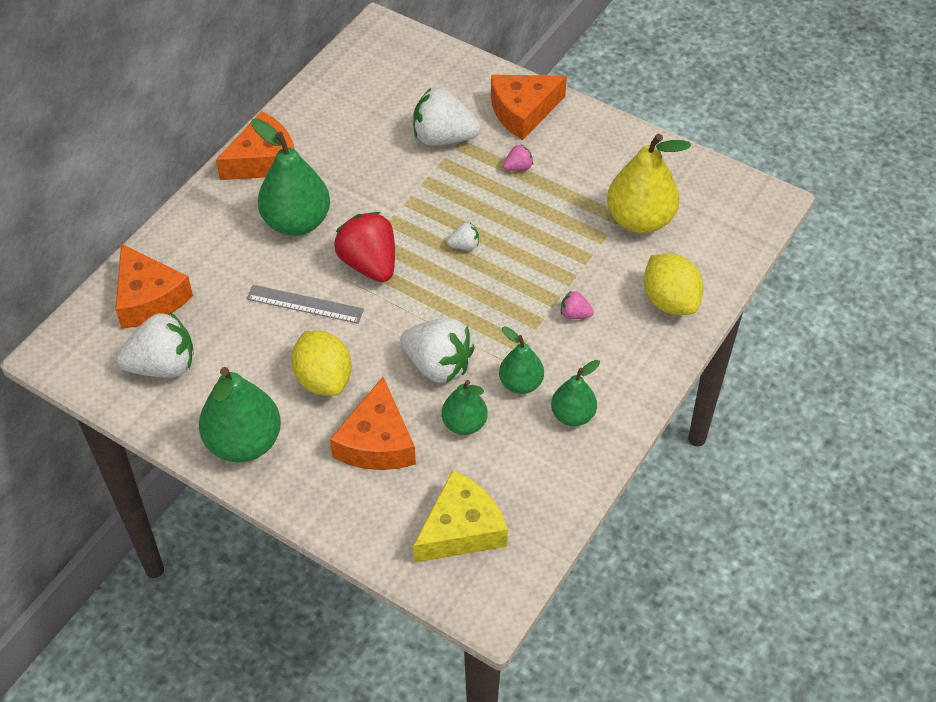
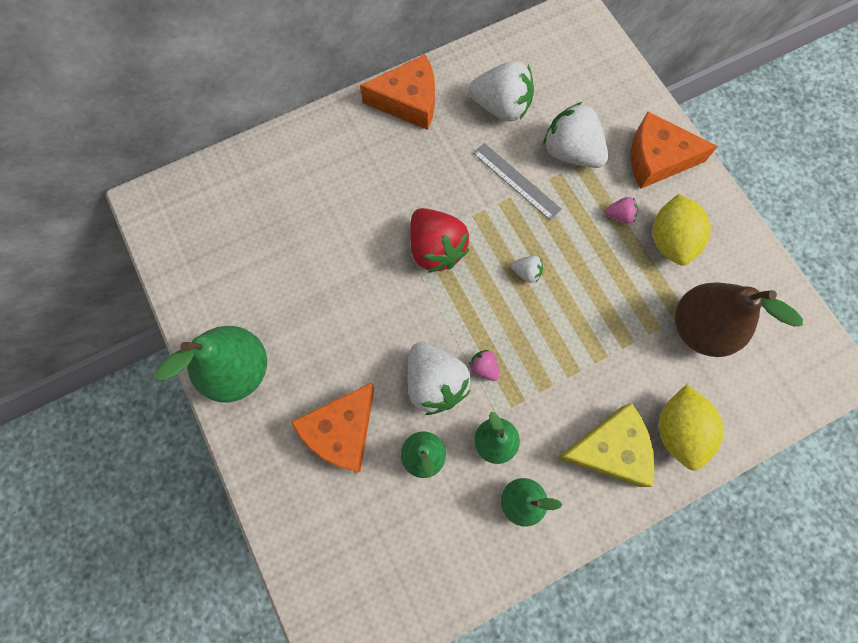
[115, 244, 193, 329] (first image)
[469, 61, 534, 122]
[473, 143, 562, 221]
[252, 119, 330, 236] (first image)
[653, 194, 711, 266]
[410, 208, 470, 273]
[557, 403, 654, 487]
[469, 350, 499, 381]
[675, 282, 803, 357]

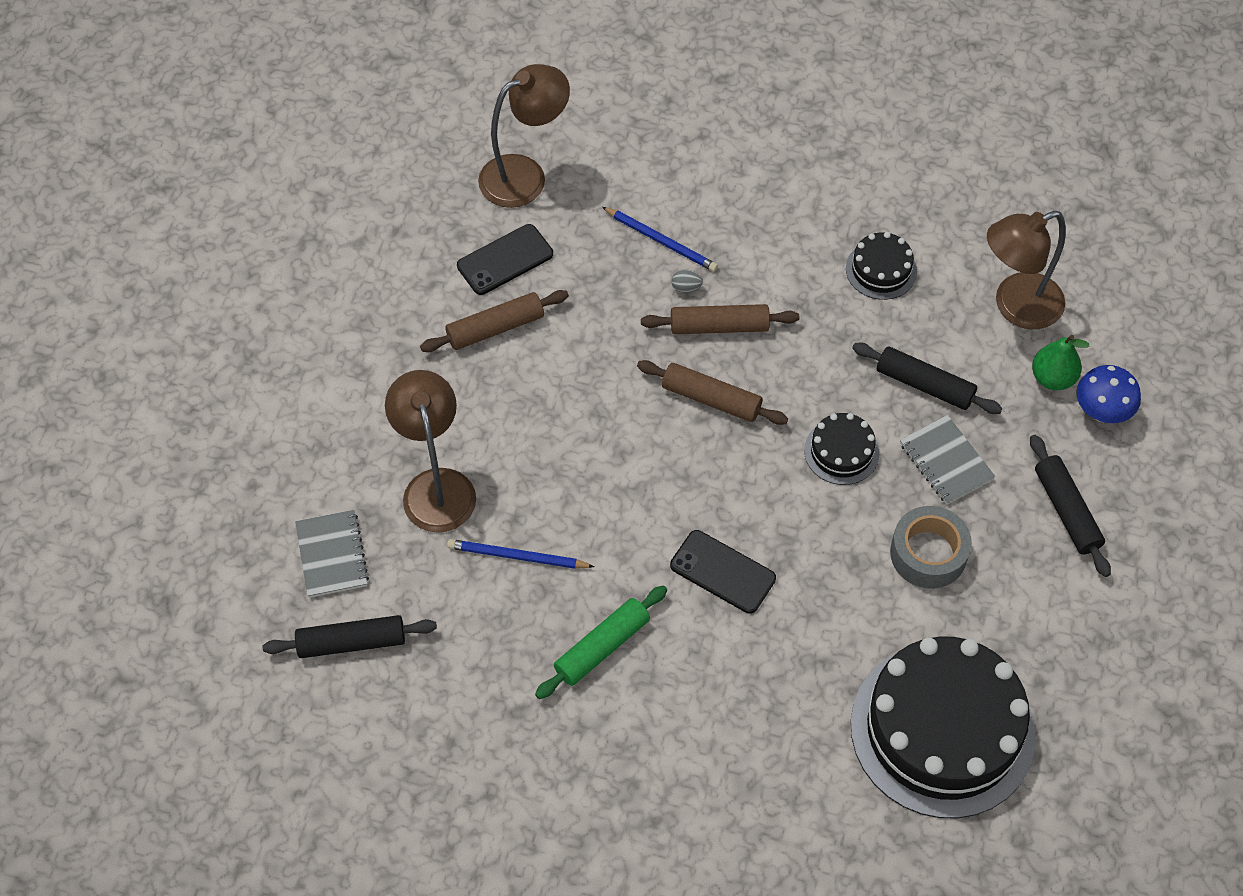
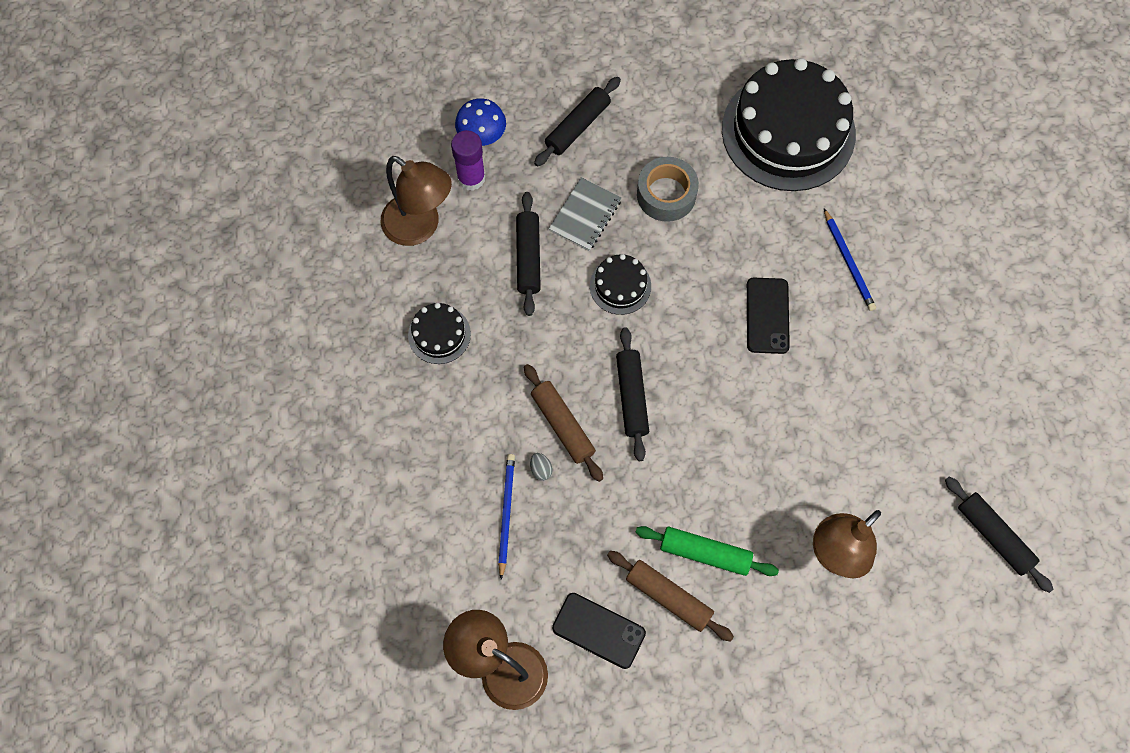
[295, 510, 369, 598] (first image)
[824, 209, 876, 311]
[635, 526, 779, 576]
[616, 327, 649, 461]
[451, 130, 486, 191]

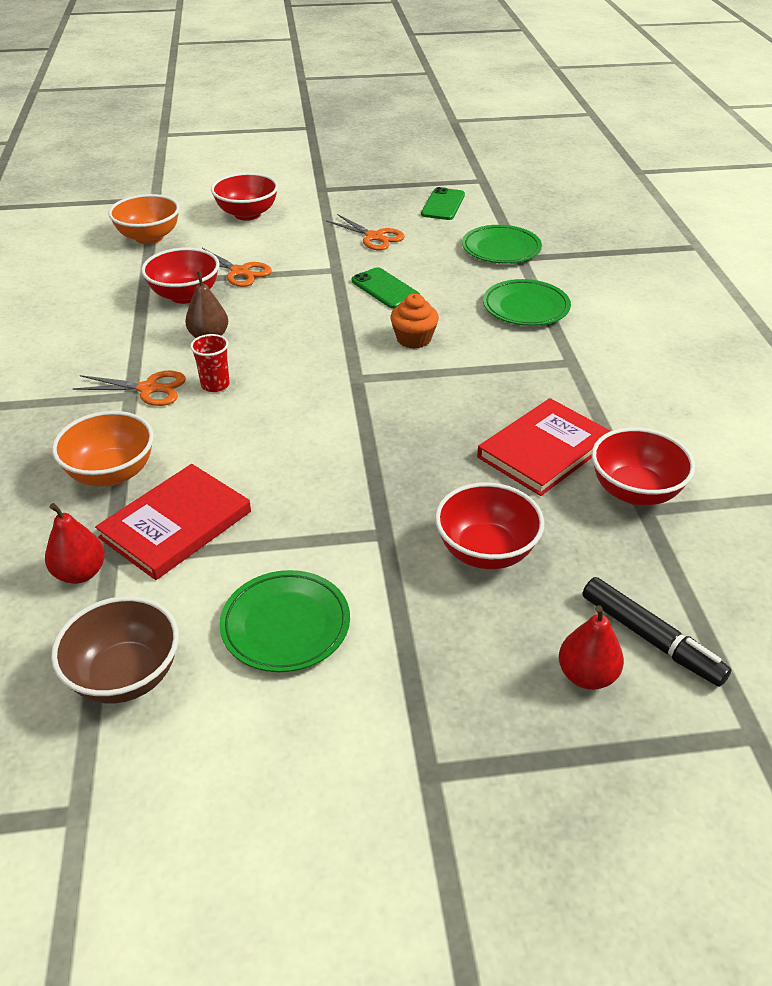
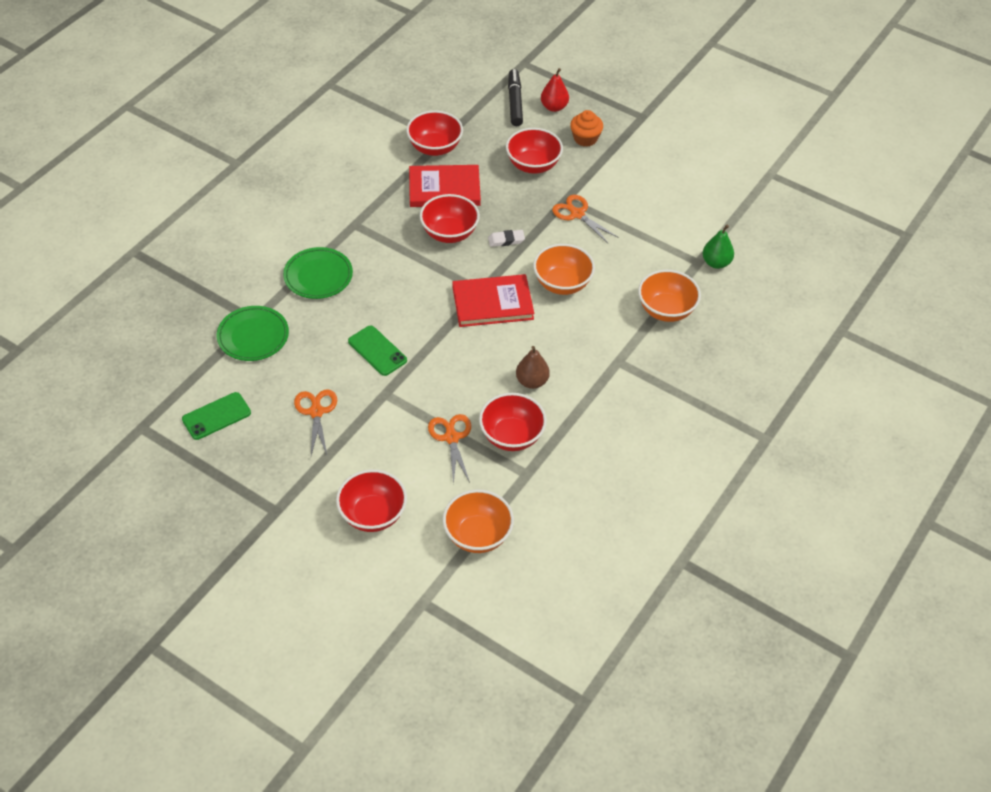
[703, 225, 734, 269]
[51, 596, 179, 704] (first image)
[552, 195, 619, 243]
[453, 274, 534, 327]
[190, 334, 230, 392] (first image)
[219, 570, 350, 672] (first image)
[348, 326, 407, 376]
[570, 110, 603, 147]
[420, 194, 480, 243]
[488, 230, 525, 247]
[533, 244, 595, 295]

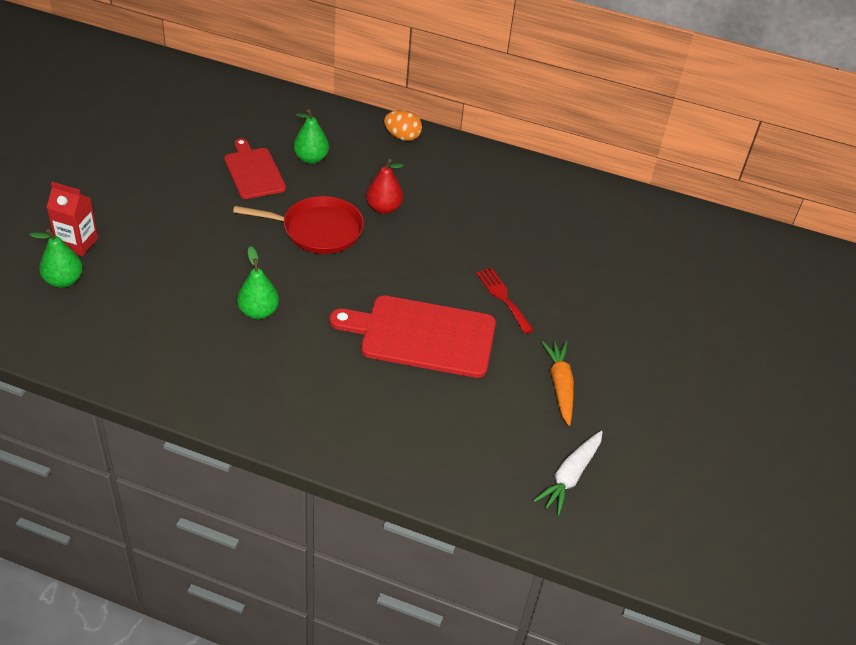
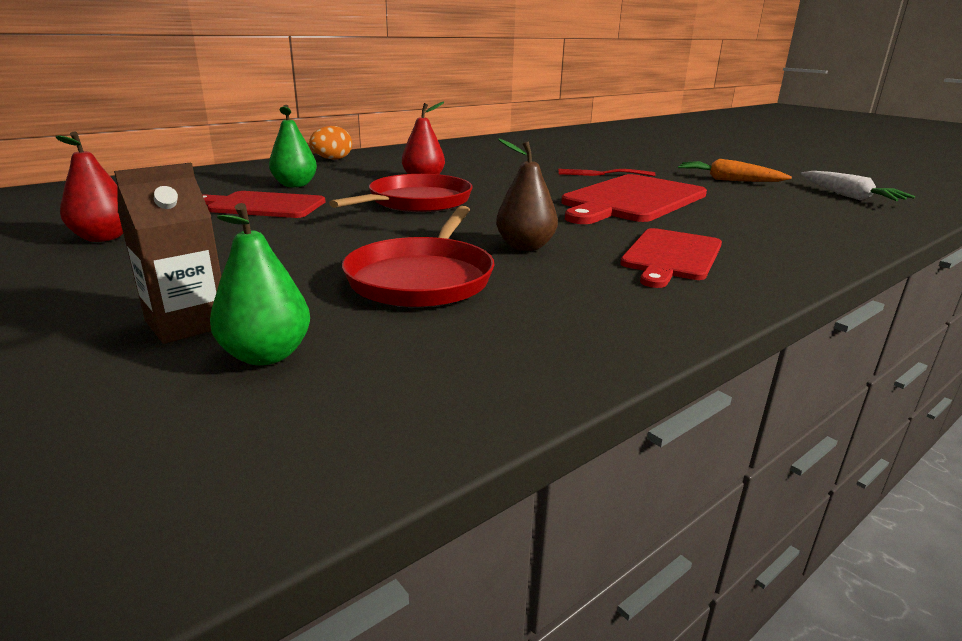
[114, 163, 221, 344]
[496, 138, 558, 251]
[55, 131, 123, 242]
[342, 206, 494, 307]
[620, 228, 722, 288]

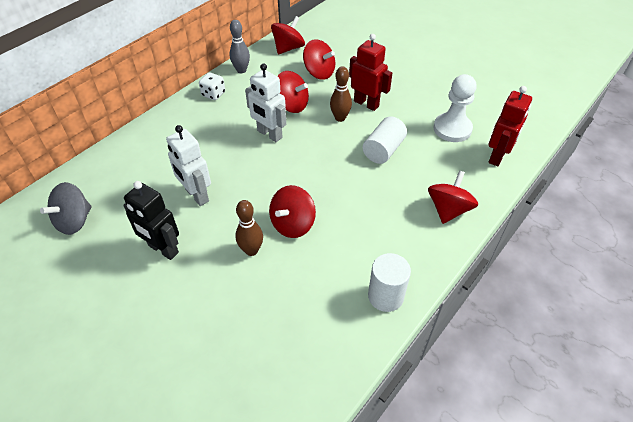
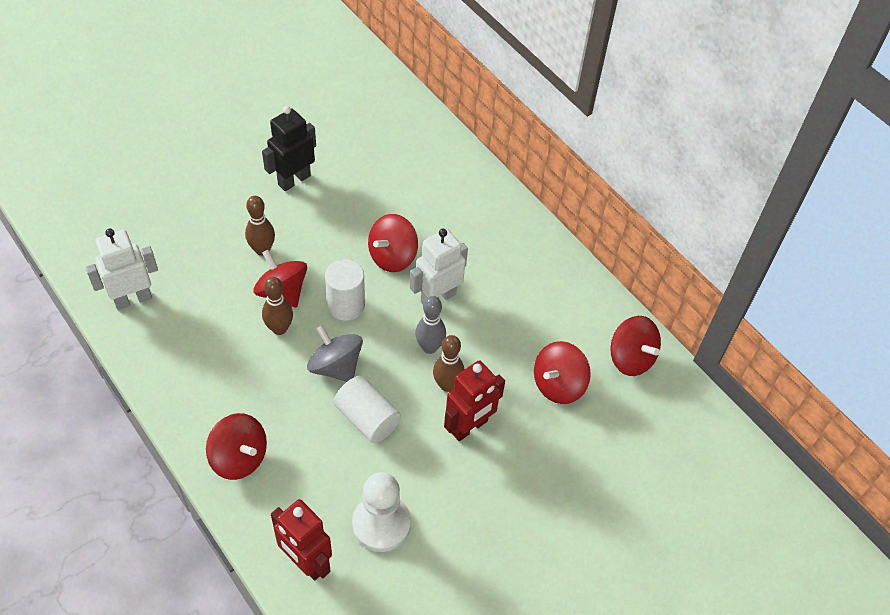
[307, 324, 363, 382]
[86, 228, 158, 310]
[199, 72, 225, 100] (first image)
[415, 296, 446, 354]
[368, 214, 418, 272]
[325, 259, 365, 321]
[262, 276, 293, 335]

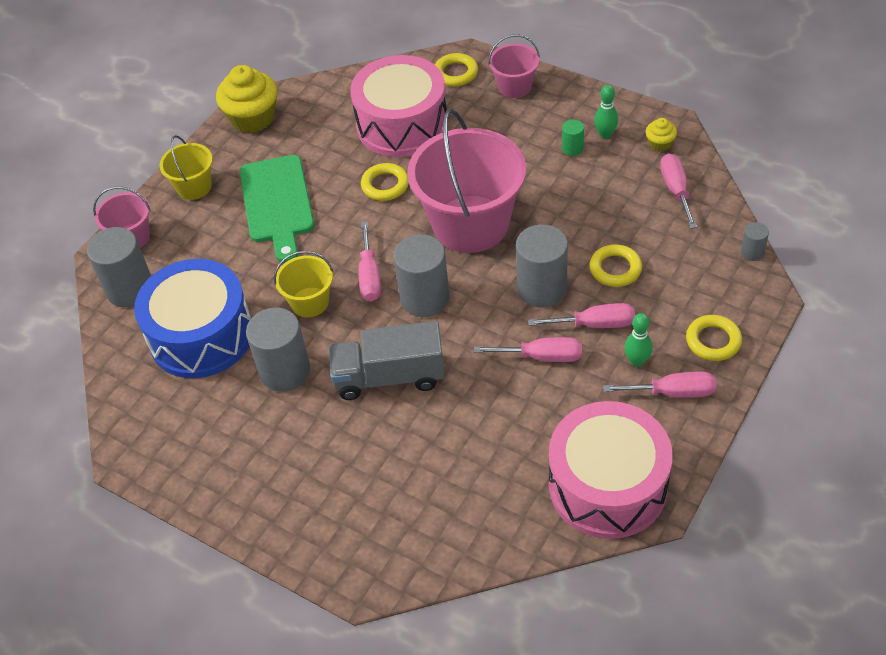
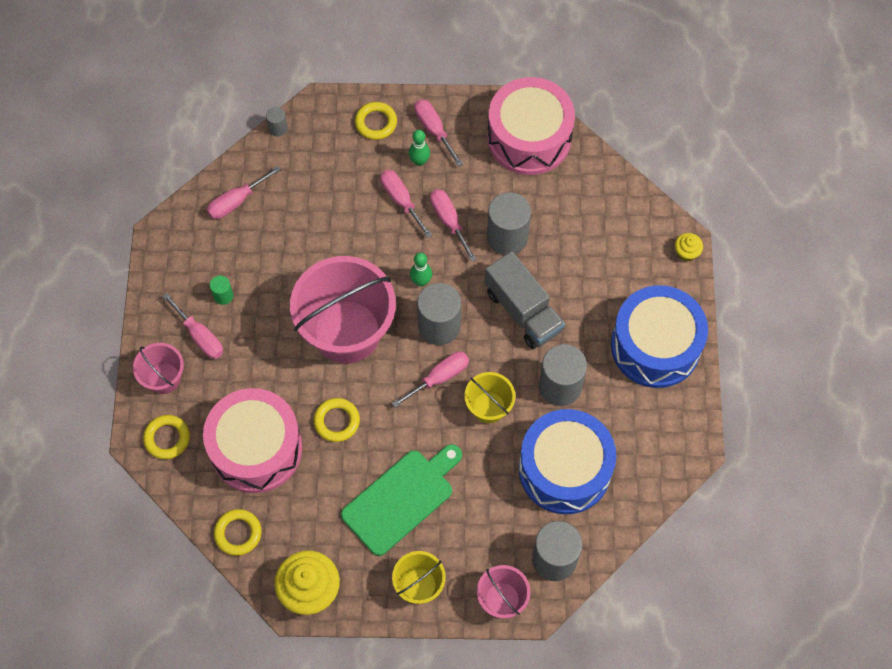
[487, 192, 531, 255]
[214, 509, 261, 556]
[410, 253, 432, 286]
[675, 233, 703, 261]
[162, 293, 223, 359]
[611, 285, 708, 388]

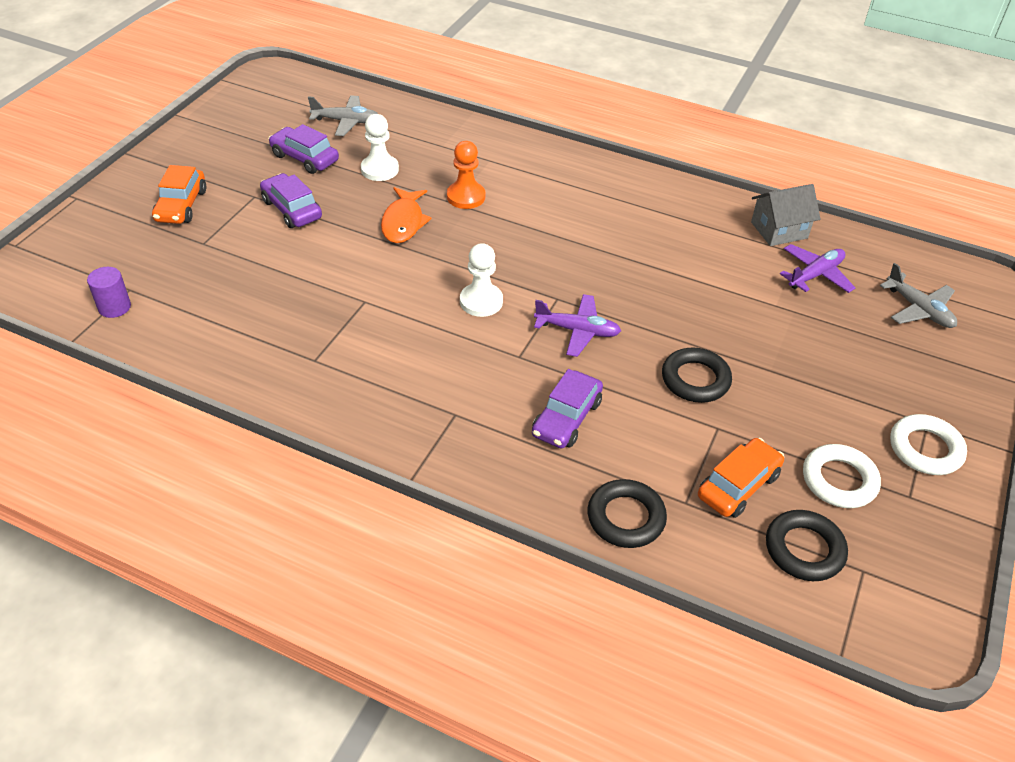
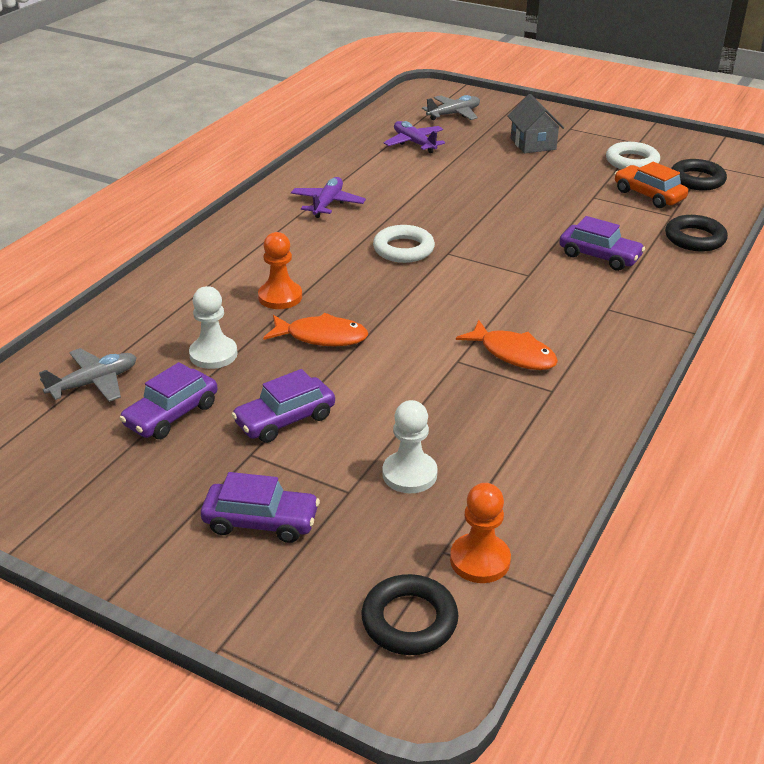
[450, 483, 511, 583]
[201, 472, 320, 543]
[39, 348, 137, 402]
[382, 400, 438, 493]
[291, 177, 366, 218]
[361, 574, 458, 655]
[507, 94, 564, 153]
[373, 225, 435, 263]
[456, 320, 558, 370]

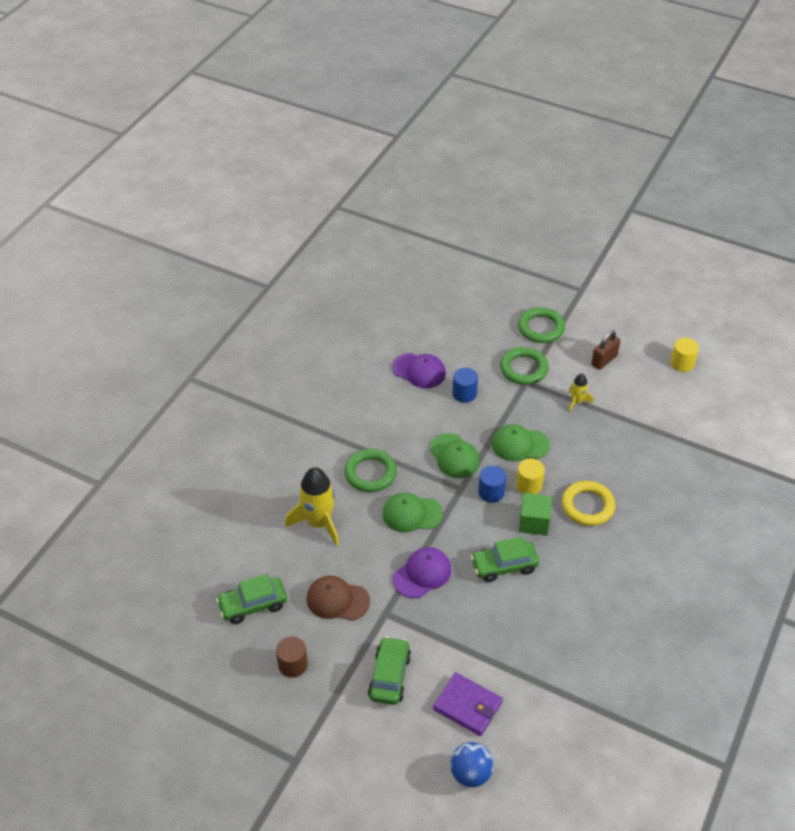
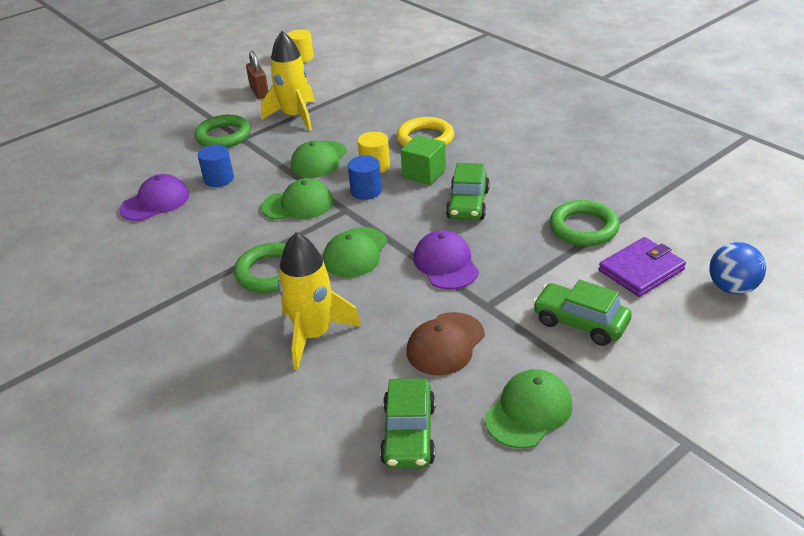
[485, 369, 572, 448]
[550, 200, 619, 246]
[261, 31, 315, 131]

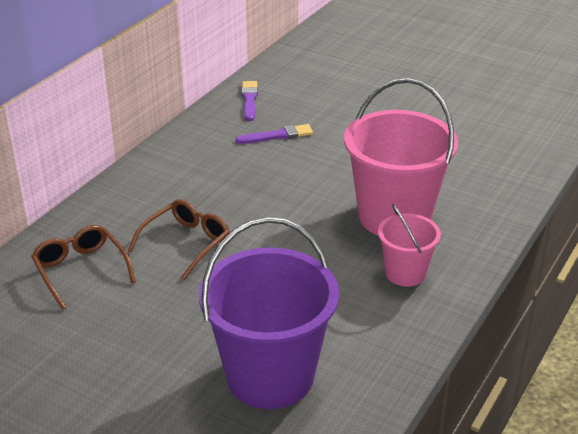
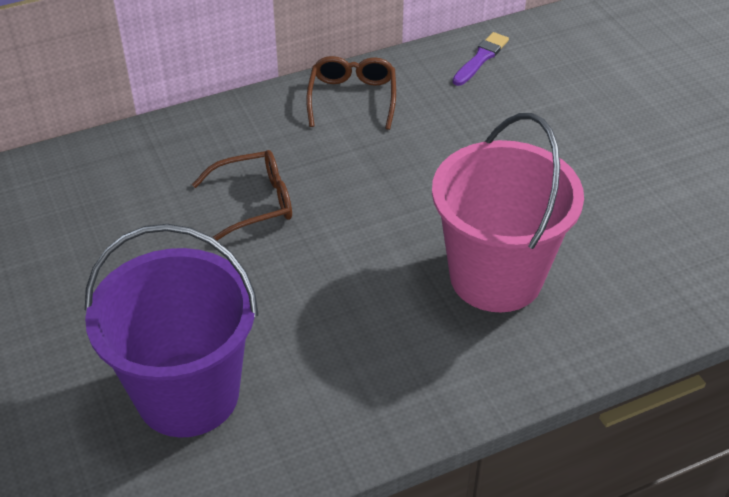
[306, 56, 396, 130]
[235, 124, 313, 144] (first image)
[378, 204, 441, 287] (first image)

